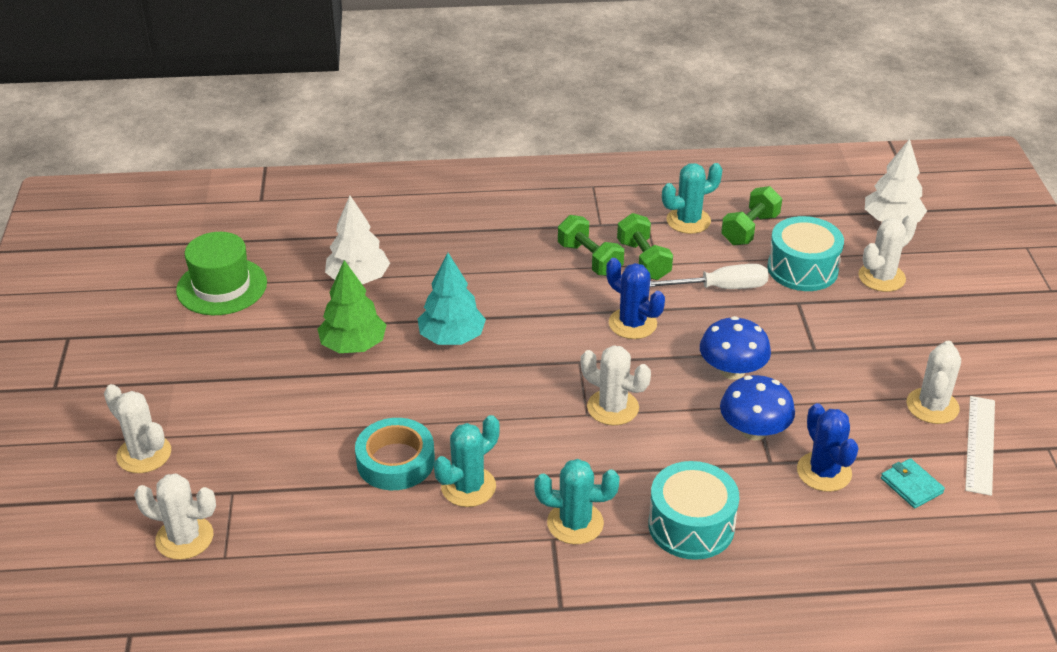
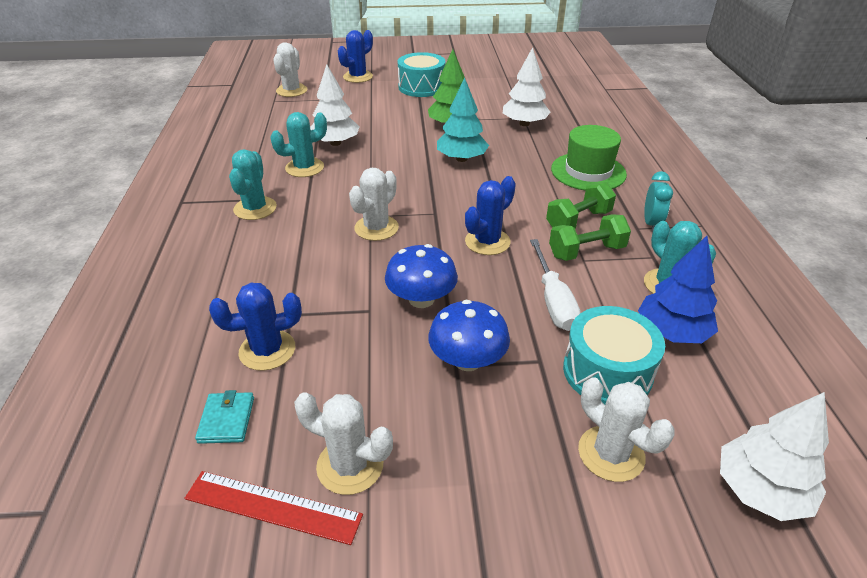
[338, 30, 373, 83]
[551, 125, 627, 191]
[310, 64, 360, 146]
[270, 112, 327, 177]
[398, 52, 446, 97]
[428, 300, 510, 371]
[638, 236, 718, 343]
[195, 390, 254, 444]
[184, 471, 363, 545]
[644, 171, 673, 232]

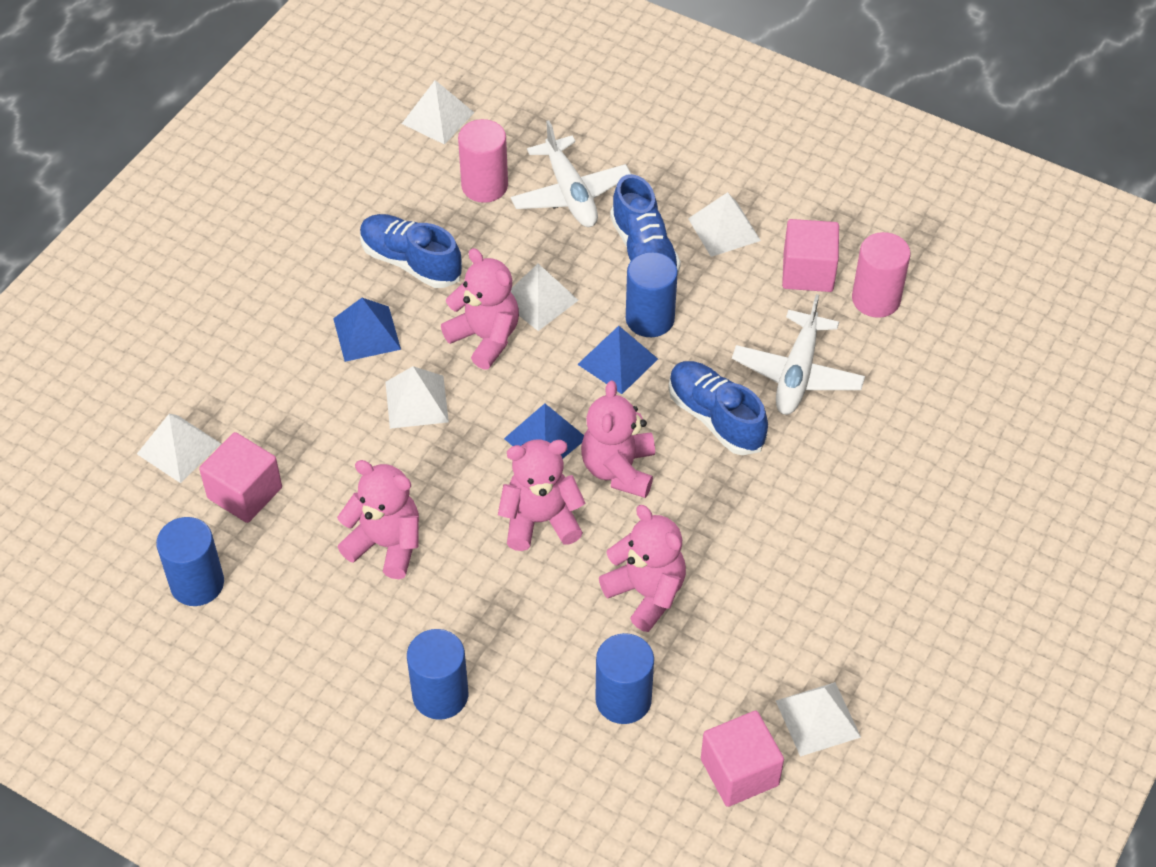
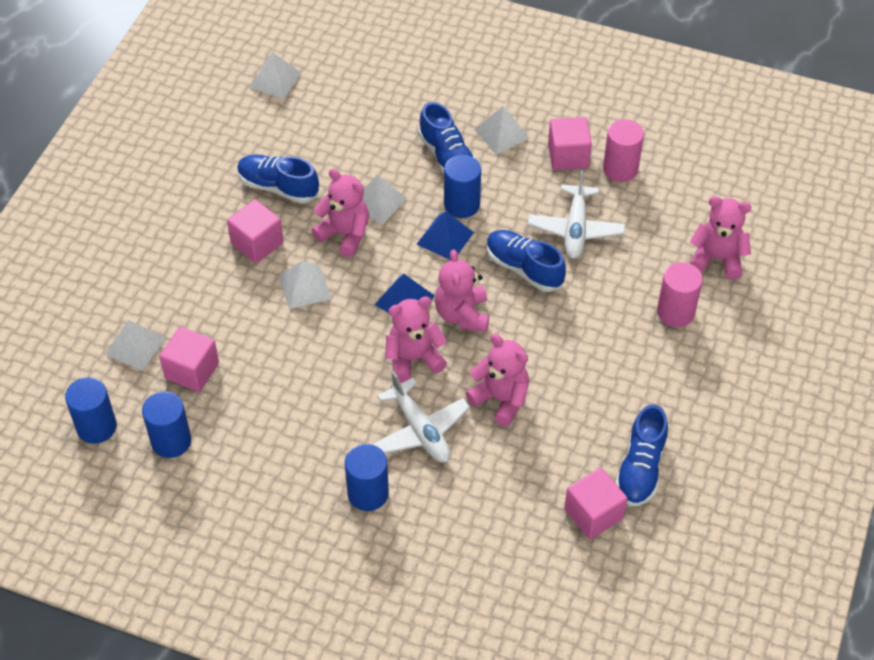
[227, 199, 284, 263]
[689, 196, 752, 280]
[657, 262, 703, 327]
[372, 371, 470, 463]
[65, 377, 117, 444]
[616, 405, 668, 506]

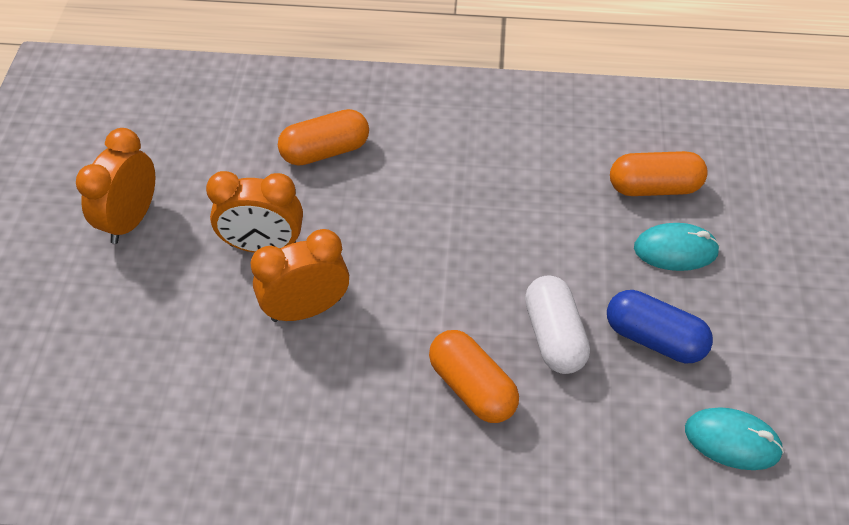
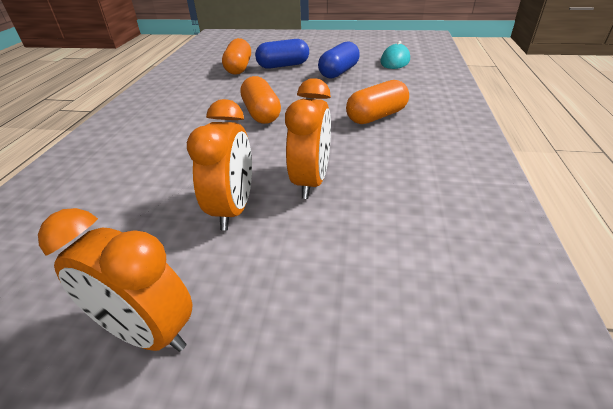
[285, 78, 331, 199]
[241, 76, 281, 124]
[525, 275, 590, 374] (first image)
[255, 39, 309, 69]

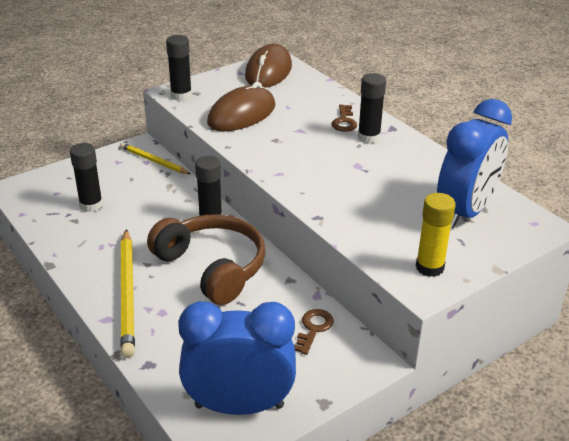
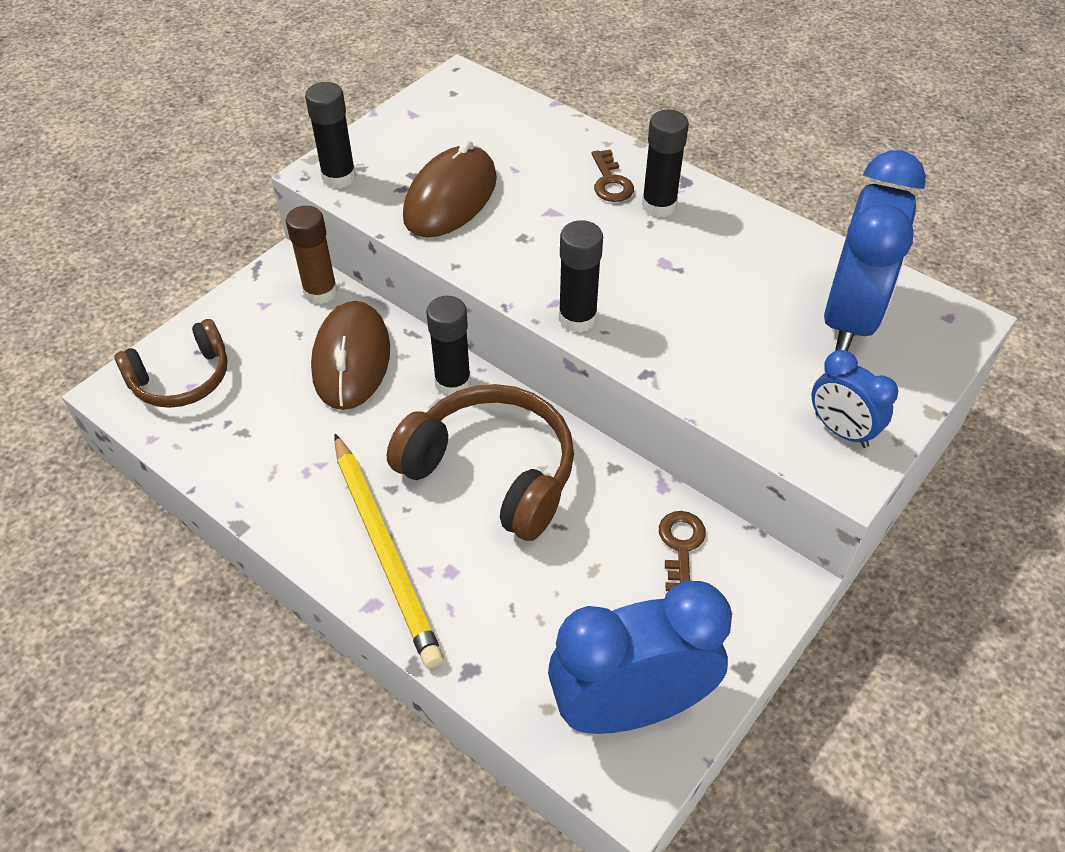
[559, 220, 603, 333]
[286, 206, 338, 304]
[311, 301, 390, 410]
[812, 350, 898, 448]
[114, 319, 227, 408]

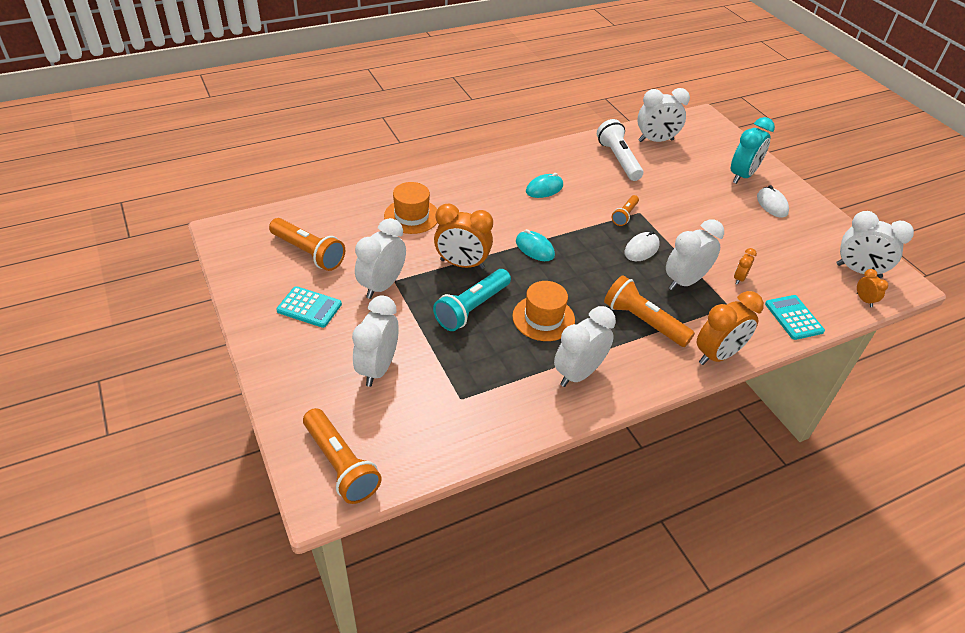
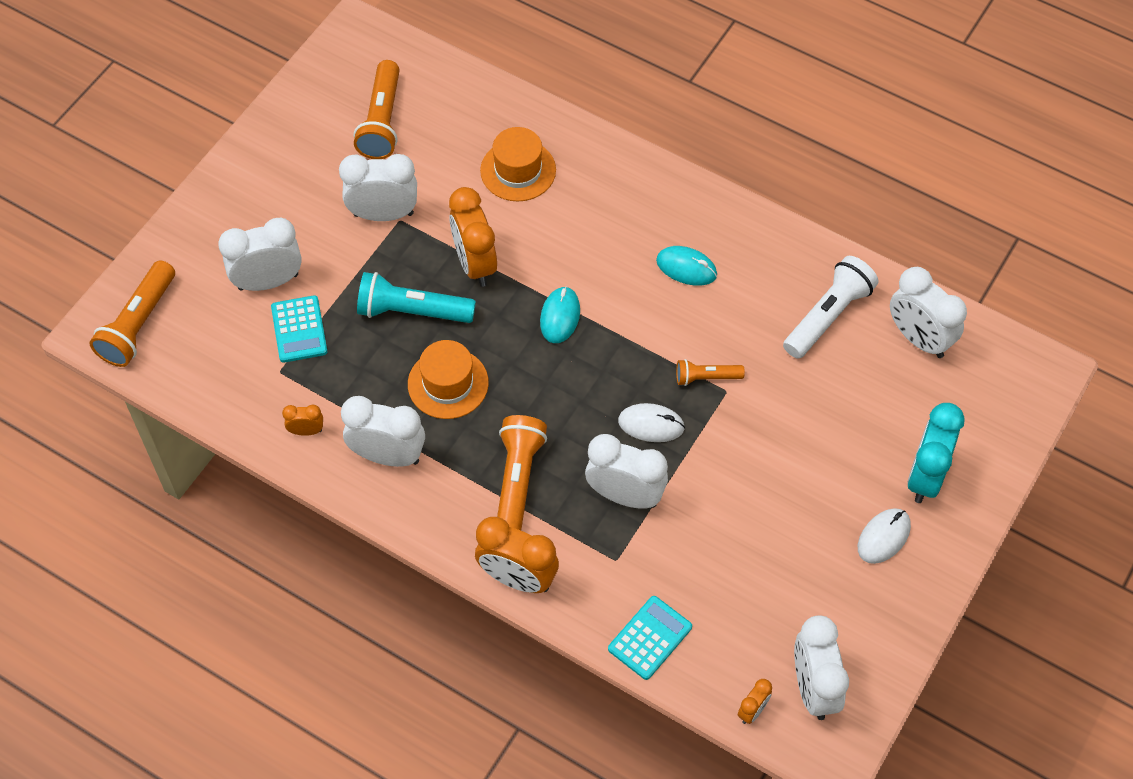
[271, 295, 327, 363]
[907, 403, 965, 503]
[282, 405, 323, 436]

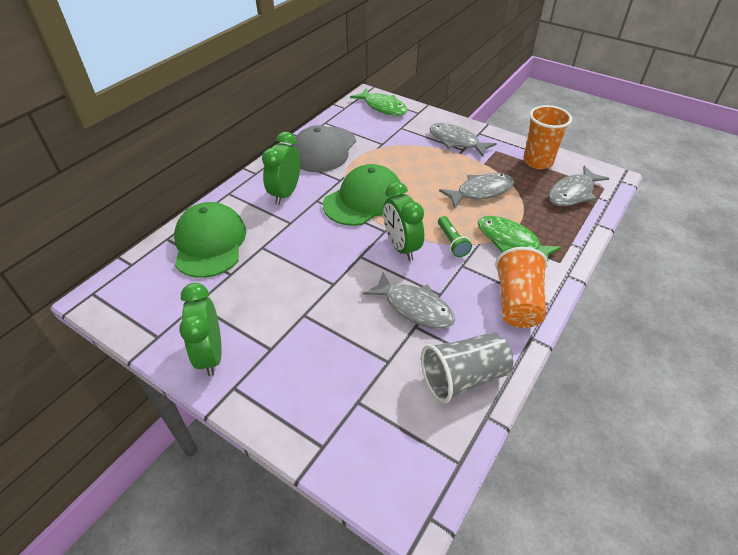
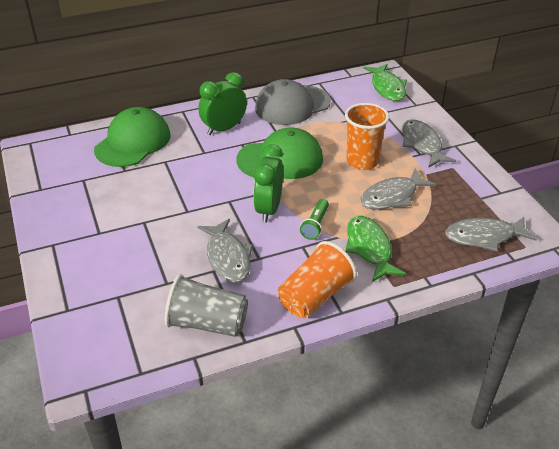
[179, 283, 222, 376] (first image)
[360, 169, 436, 210]
[345, 103, 389, 170]

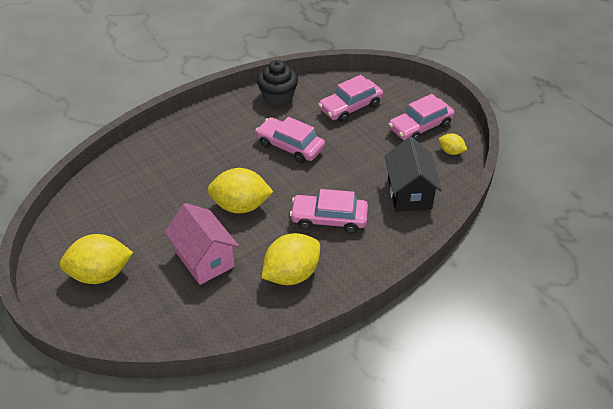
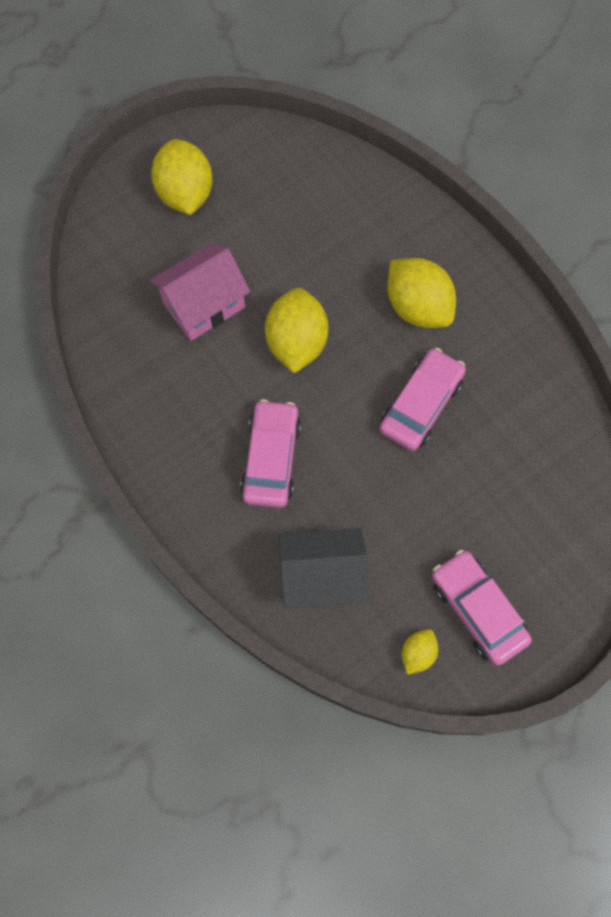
[257, 60, 298, 106] (first image)
[387, 258, 456, 328]
[318, 75, 383, 122] (first image)

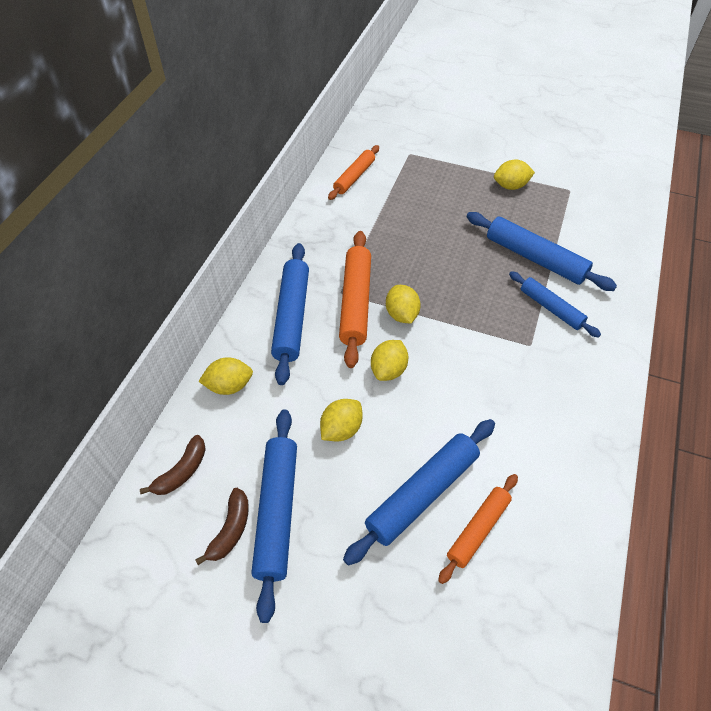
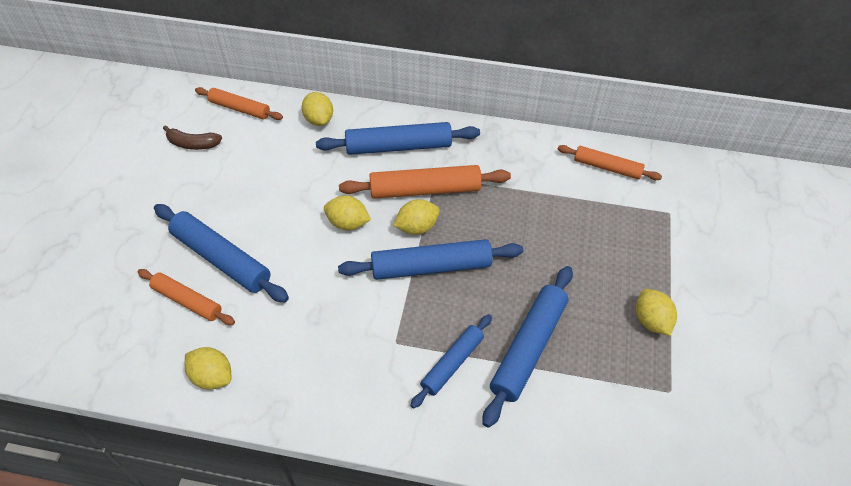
[195, 87, 283, 120]
[338, 239, 523, 280]
[185, 347, 231, 390]

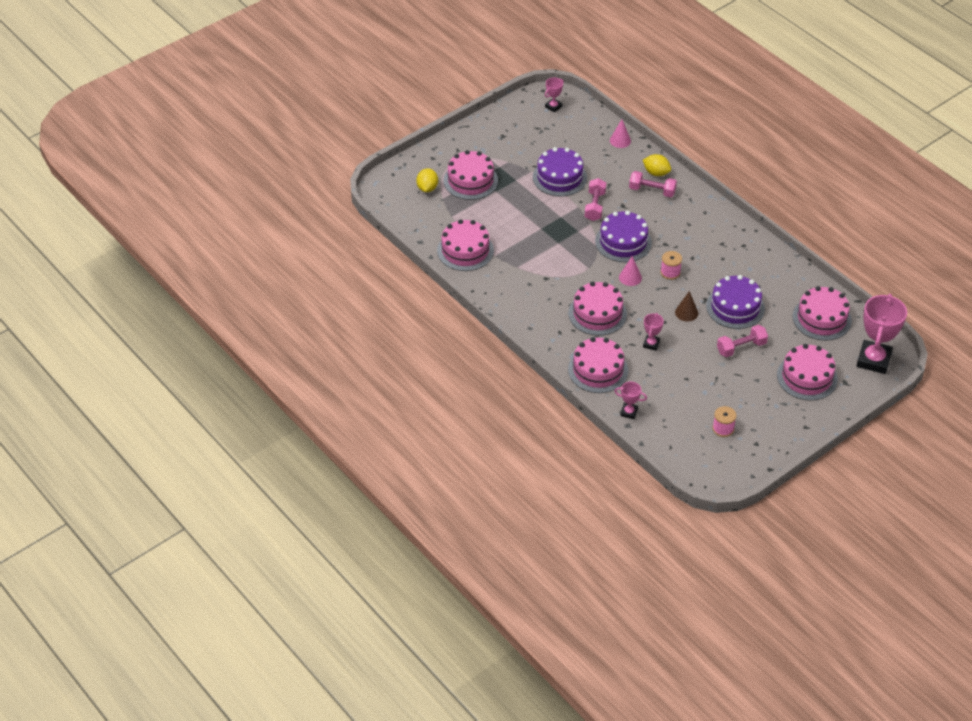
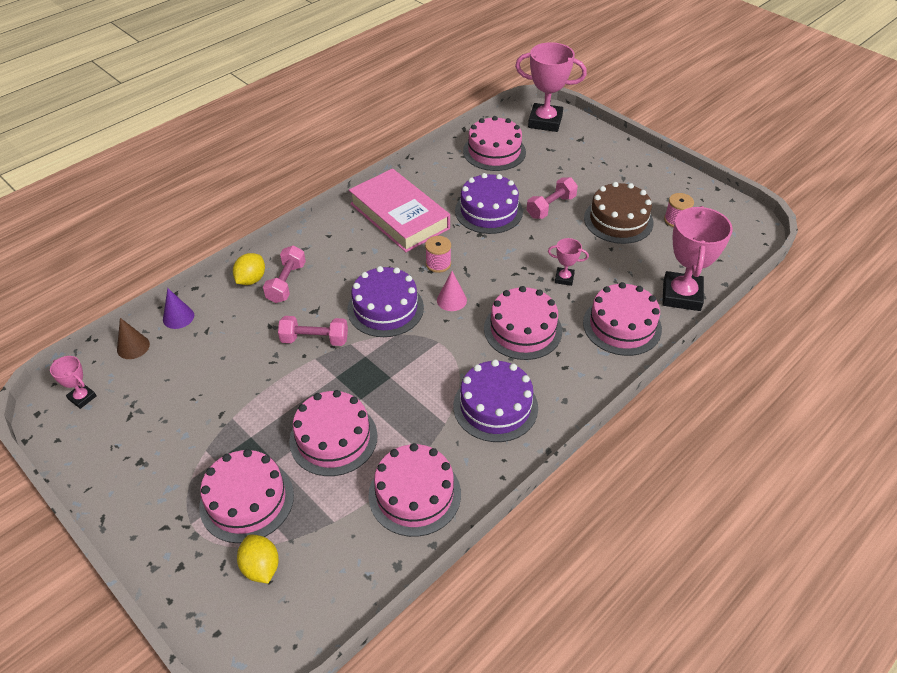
[237, 535, 279, 584]
[453, 360, 538, 442]
[163, 288, 194, 329]
[662, 206, 733, 311]
[117, 318, 150, 359]
[527, 177, 578, 219]
[289, 390, 378, 476]
[349, 169, 450, 252]
[584, 182, 654, 244]

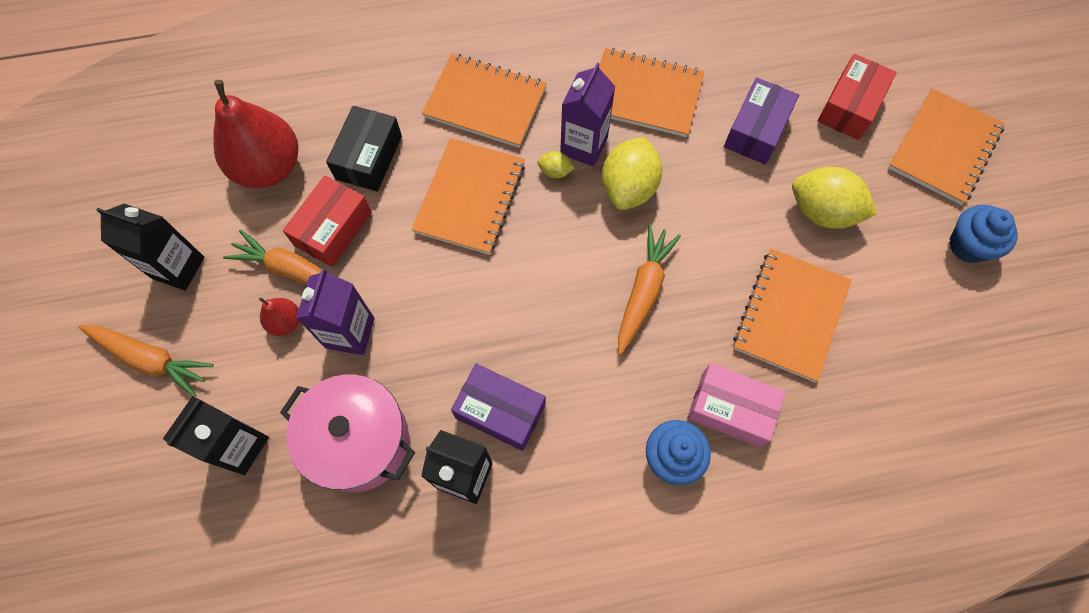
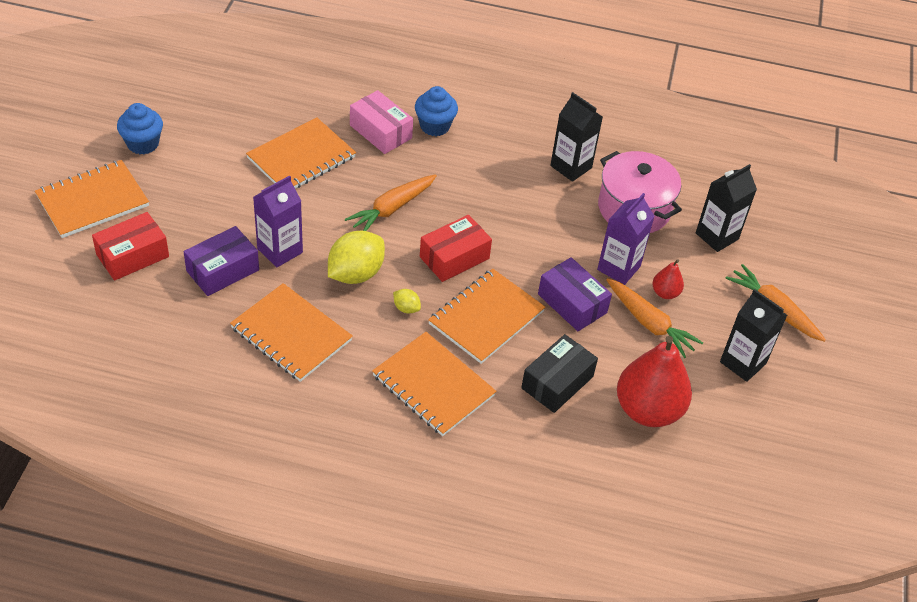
[420, 215, 492, 282]
[538, 257, 612, 331]
[253, 175, 303, 267]
[792, 167, 877, 229] (first image)

